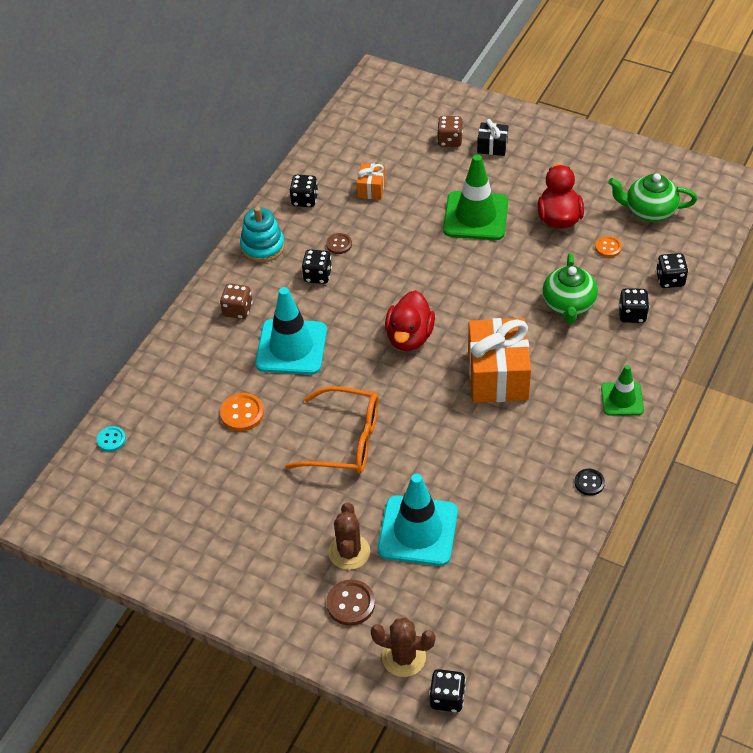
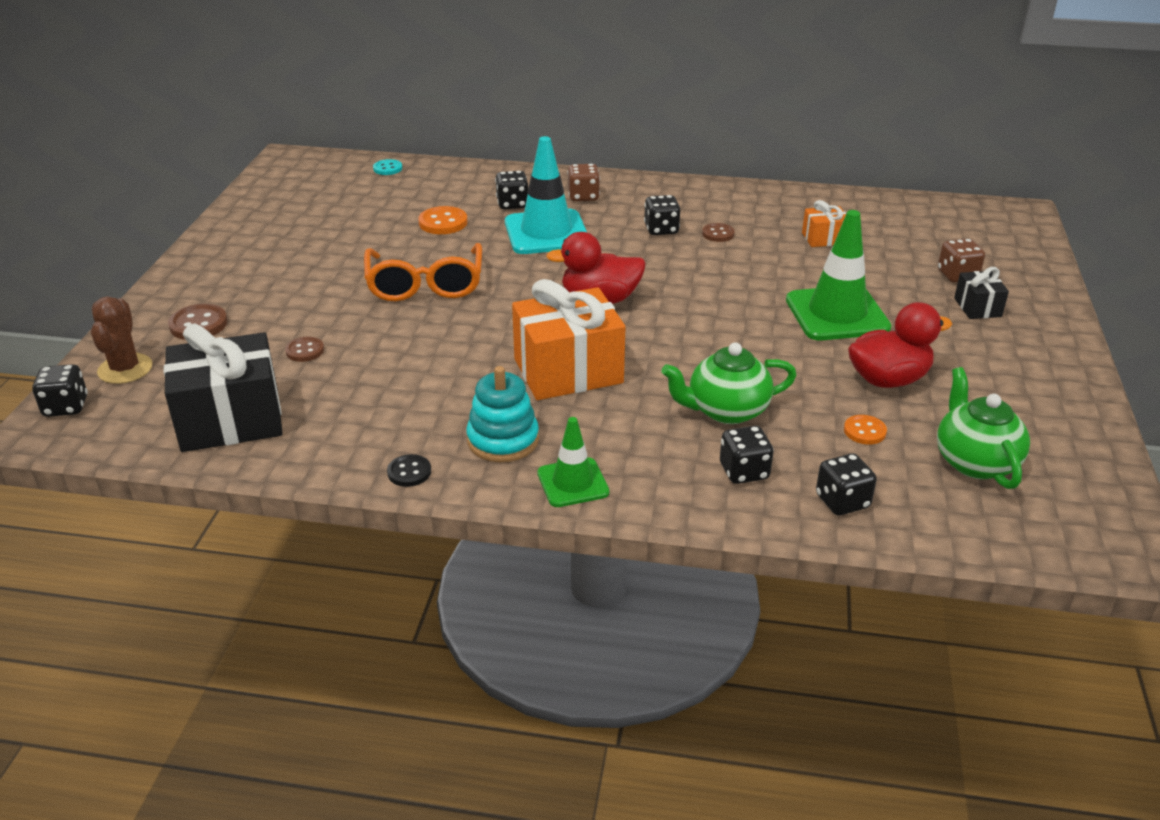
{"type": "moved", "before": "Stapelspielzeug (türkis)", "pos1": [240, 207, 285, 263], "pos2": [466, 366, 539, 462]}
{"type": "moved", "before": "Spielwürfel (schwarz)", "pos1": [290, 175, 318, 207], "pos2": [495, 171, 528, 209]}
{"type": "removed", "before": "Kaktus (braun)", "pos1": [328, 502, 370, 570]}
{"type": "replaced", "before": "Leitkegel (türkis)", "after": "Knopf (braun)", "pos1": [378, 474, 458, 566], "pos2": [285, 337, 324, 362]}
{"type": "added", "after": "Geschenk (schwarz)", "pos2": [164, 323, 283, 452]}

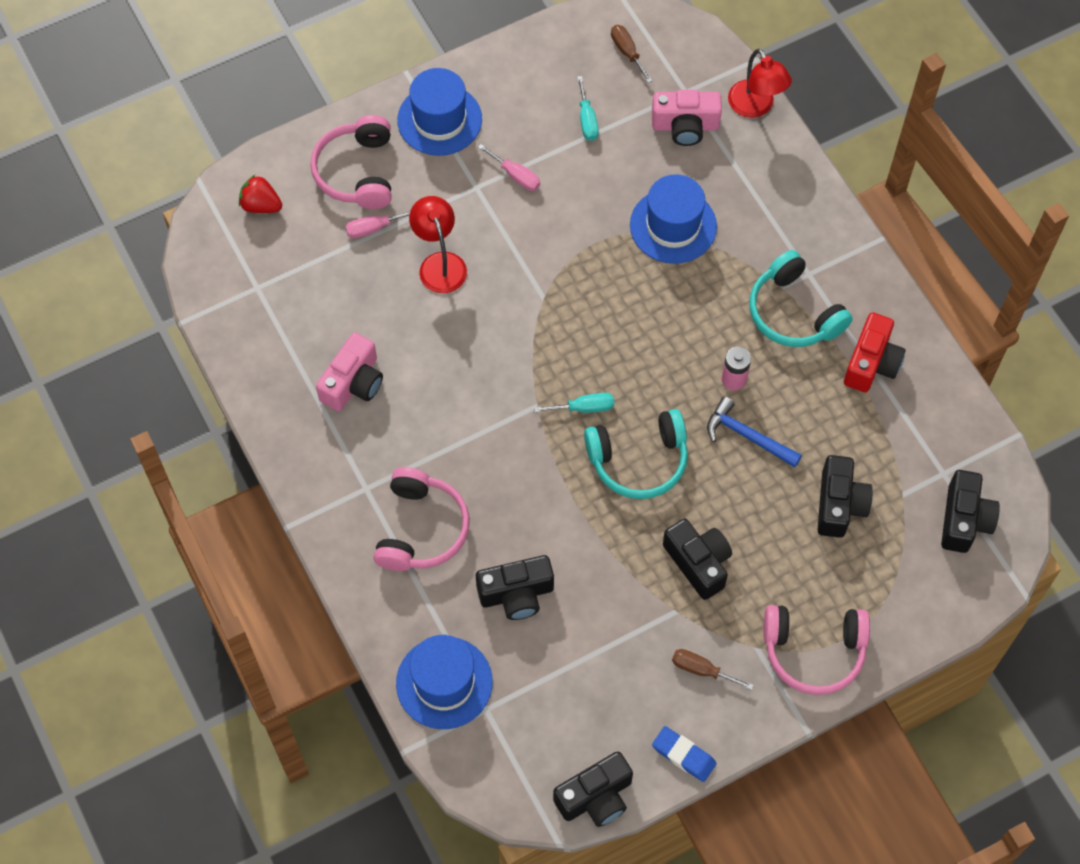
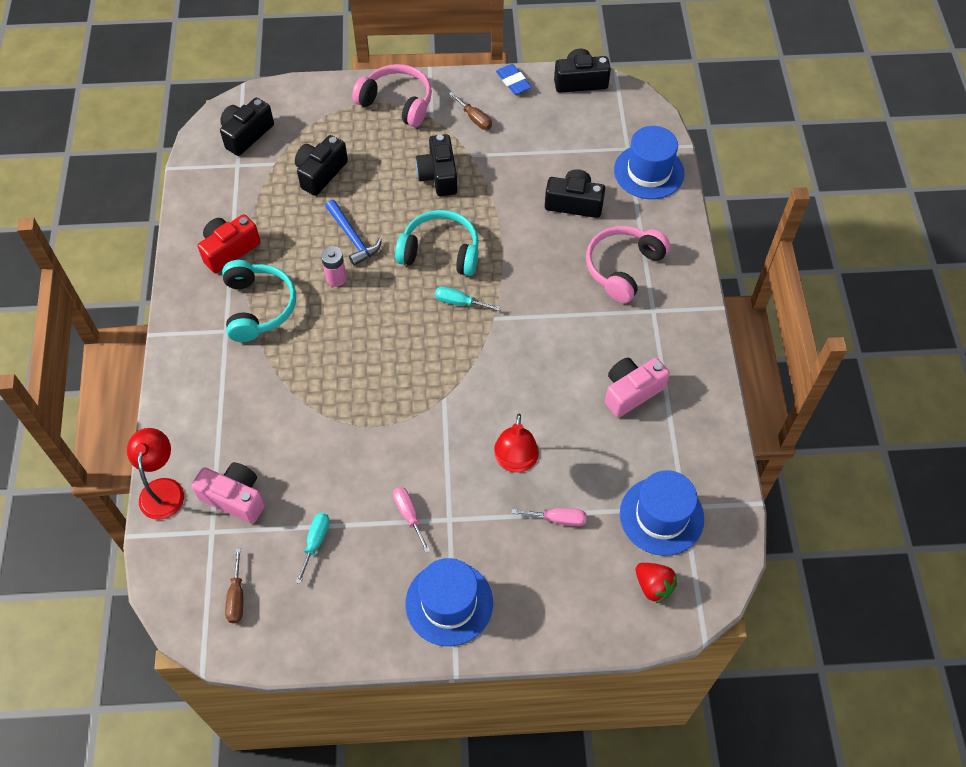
{"type": "removed", "before": "Kopfhörer (rosa)", "pos1": [310, 115, 392, 209]}
{"type": "moved", "before": "Hut (blau)", "pos1": [630, 174, 717, 264], "pos2": [620, 470, 704, 556]}

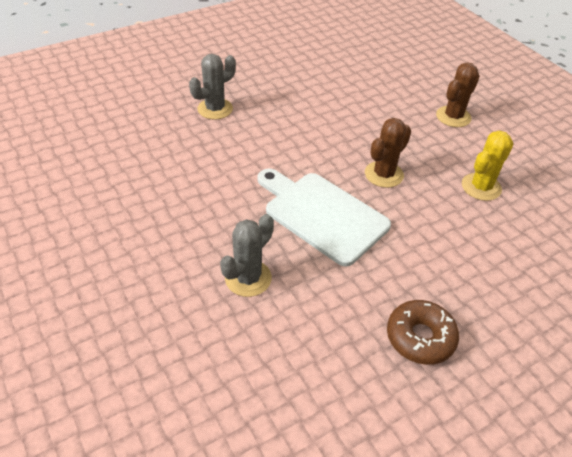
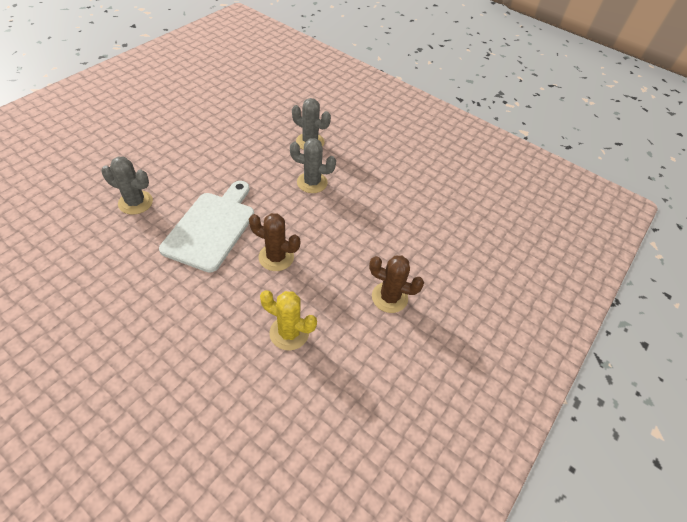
{"type": "removed", "before": "Donut (braun)", "pos1": [387, 300, 459, 365]}
{"type": "added", "after": "Kaktus (grau)", "pos2": [290, 138, 336, 193]}

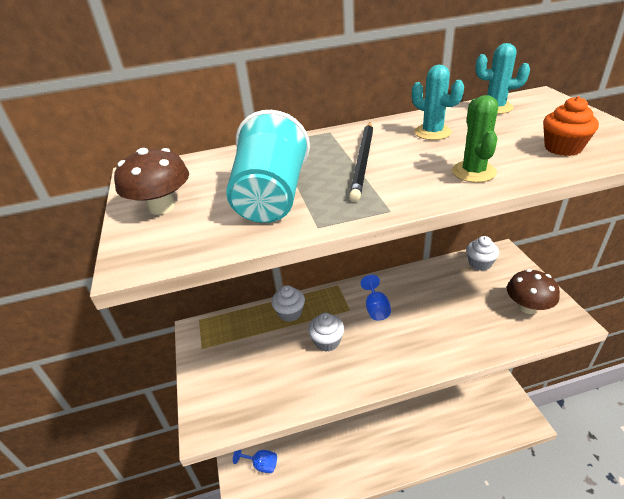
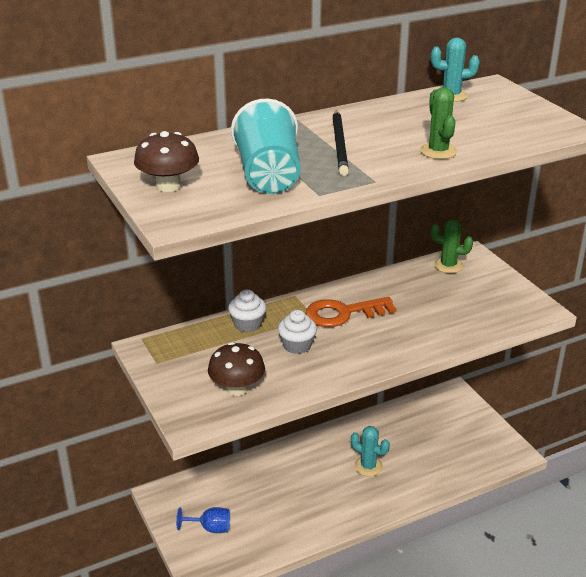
{"type": "replaced", "before": "Kelch (blau)", "after": "Schlüssel (orange)", "pos1": [360, 275, 391, 321], "pos2": [306, 297, 396, 327]}
{"type": "moved", "before": "Kaktus (türkis)", "pos1": [412, 65, 464, 140], "pos2": [351, 426, 390, 477]}
{"type": "replaced", "before": "Muffin (weiß)", "after": "Kaktus (grün)", "pos1": [466, 236, 499, 271], "pos2": [431, 219, 473, 273]}
{"type": "moved", "before": "Pilz (braun)", "pos1": [507, 269, 560, 314], "pos2": [208, 342, 265, 396]}
{"type": "removed", "before": "Muffin (orange)", "pos1": [543, 96, 599, 156]}

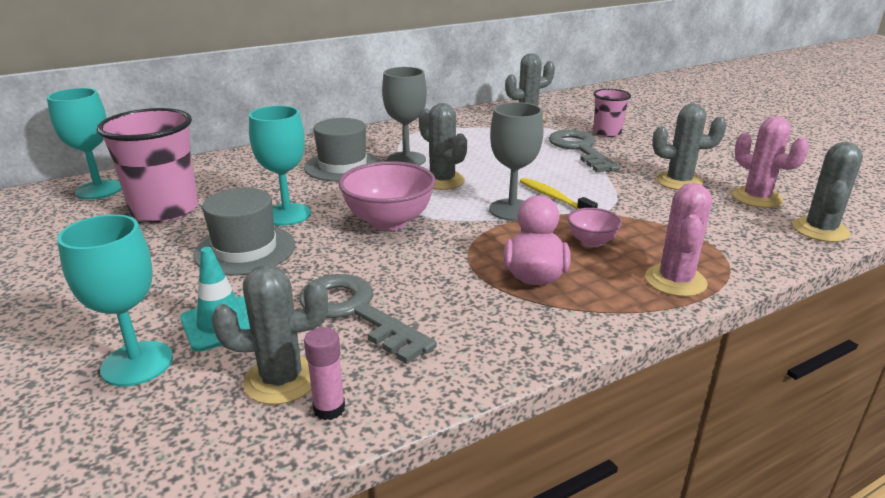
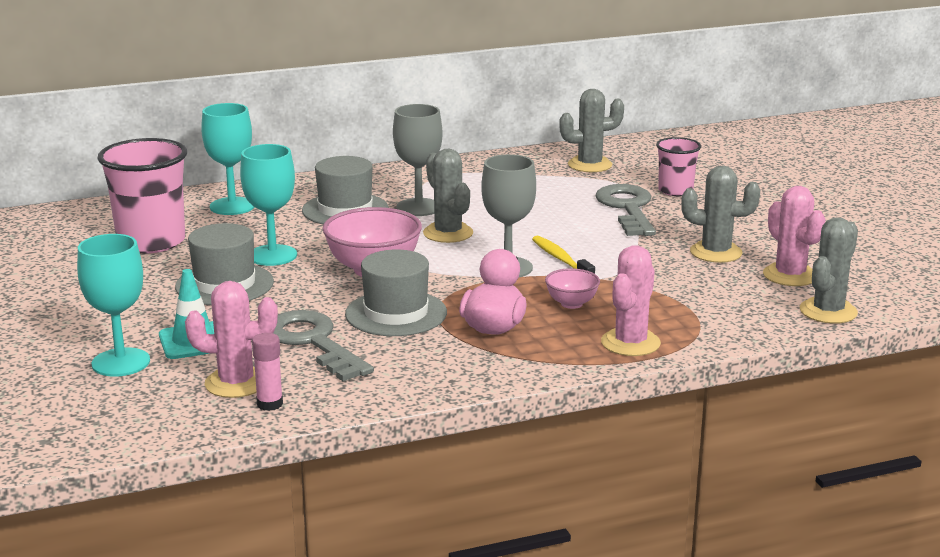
{"type": "moved", "before": "Kelch (türkis)", "pos1": [47, 88, 122, 199], "pos2": [201, 103, 255, 215]}
{"type": "recoloured", "before": "Kaktus (grau)", "after": "Kaktus (rosa)", "pos1": [211, 265, 328, 405], "pos2": [185, 281, 278, 398]}
{"type": "added", "after": "Hut (grau)", "pos2": [345, 250, 447, 336]}

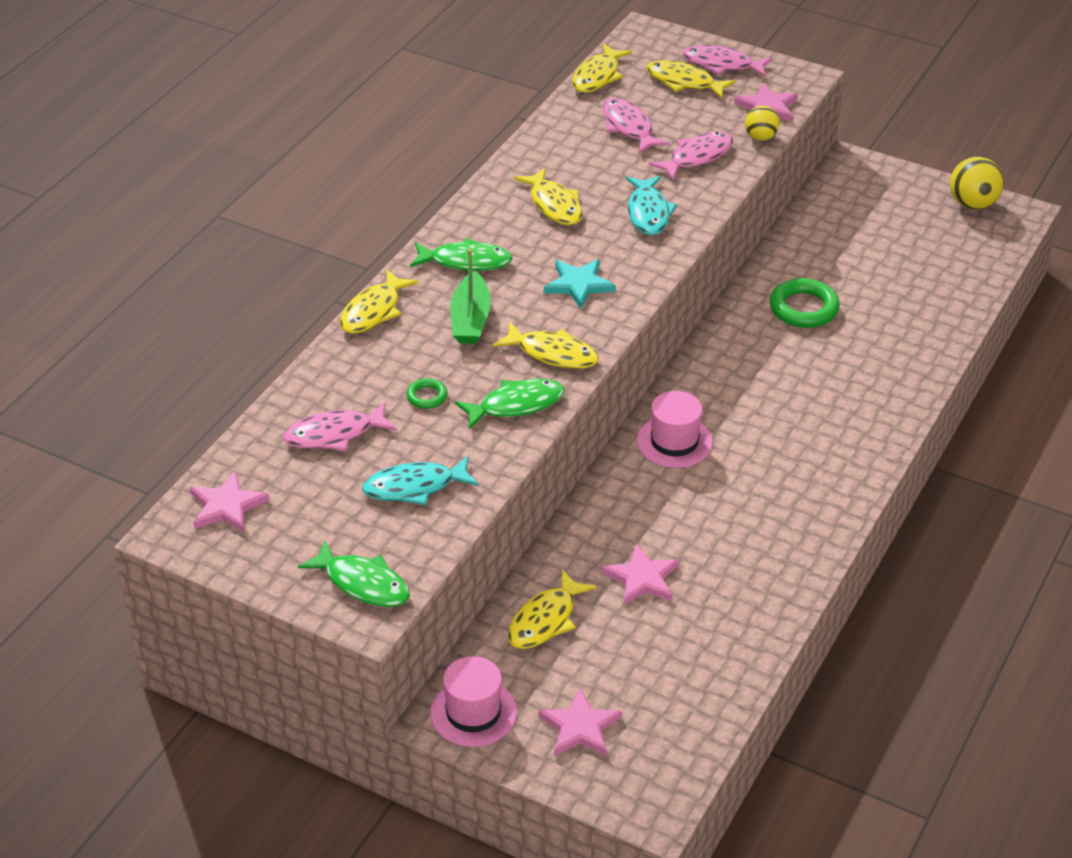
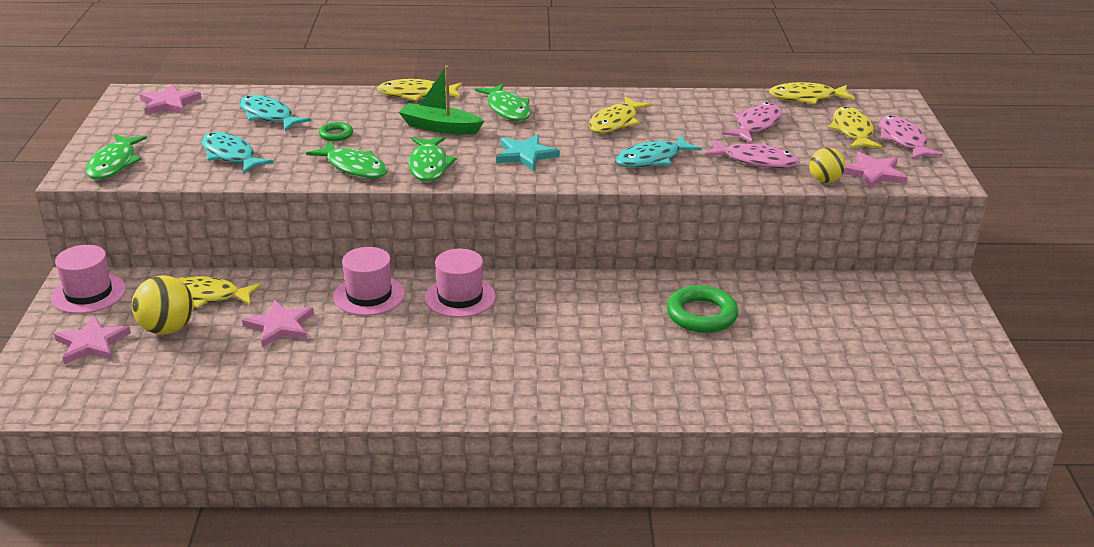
{"type": "recoloured", "before": "Fisch (rosa)", "after": "Fisch (türkis)", "pos1": [283, 402, 397, 451], "pos2": [239, 95, 311, 131]}
{"type": "turned", "before": "Boot (grün)", "pos1": [450, 249, 491, 344], "pos2": [399, 66, 484, 135], "turn": 45}
{"type": "recoloured", "before": "Fisch (gelb)", "after": "Fisch (grün)", "pos1": [493, 322, 599, 369], "pos2": [408, 137, 457, 182]}
{"type": "moved", "before": "Ball (gelb)", "pos1": [950, 157, 1004, 210], "pos2": [132, 275, 194, 335]}
{"type": "added", "after": "Hut (rosa)", "pos2": [333, 247, 405, 316]}

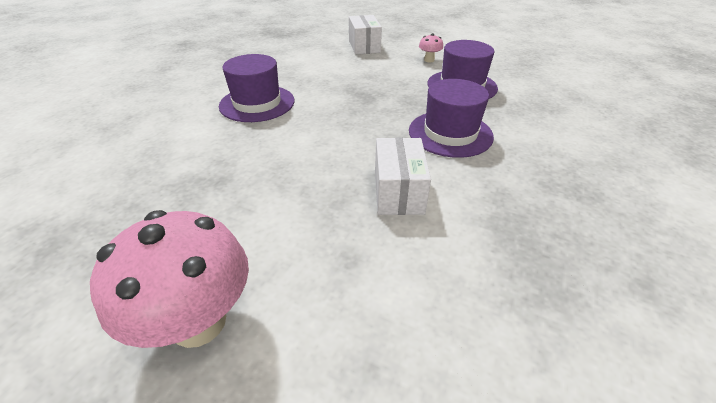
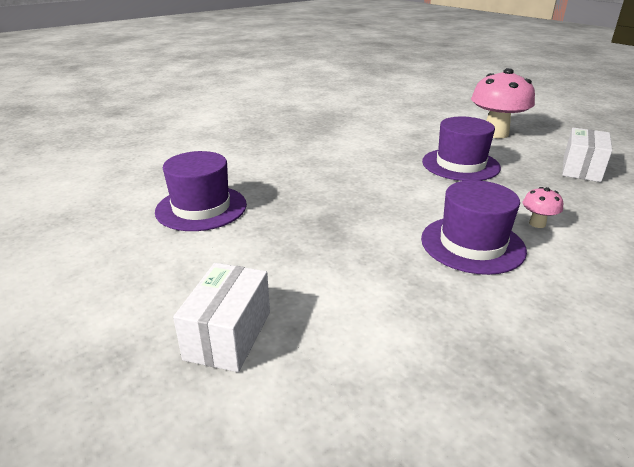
{"type": "moved", "before": "Schachtel (weiß)", "pos1": [375, 138, 431, 215], "pos2": [562, 128, 612, 182]}
{"type": "moved", "before": "Hut (lila)", "pos1": [409, 79, 494, 158], "pos2": [422, 116, 501, 181]}
{"type": "moved", "before": "Pilz (rosa)", "pos1": [419, 33, 443, 63], "pos2": [523, 187, 563, 228]}

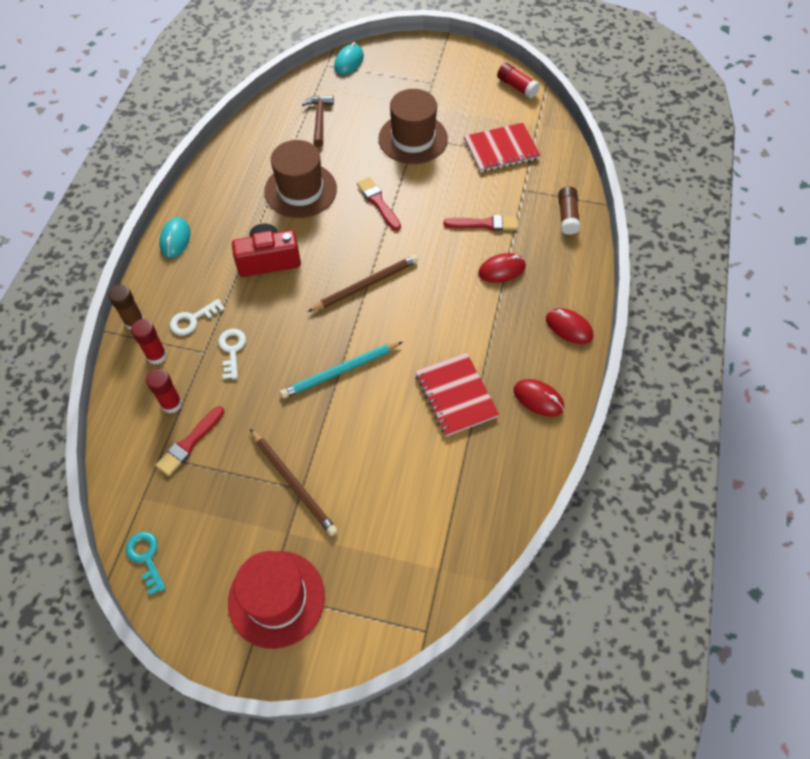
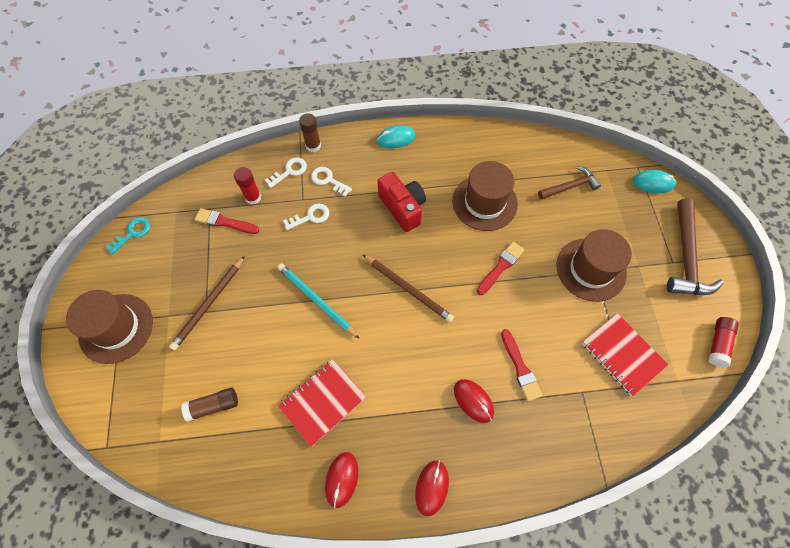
{"type": "replaced", "before": "Klebestift (rot)", "after": "Schlüssel (weiß)", "pos1": [131, 319, 167, 364], "pos2": [265, 158, 307, 188]}
{"type": "recoloured", "before": "Hut (rot)", "after": "Hut (braun)", "pos1": [228, 551, 325, 649], "pos2": [66, 290, 153, 364]}
{"type": "moved", "before": "Klebestift (braun)", "pos1": [558, 187, 580, 235], "pos2": [181, 388, 238, 422]}
{"type": "added", "after": "Hammer (braun)", "pos2": [667, 198, 724, 295]}

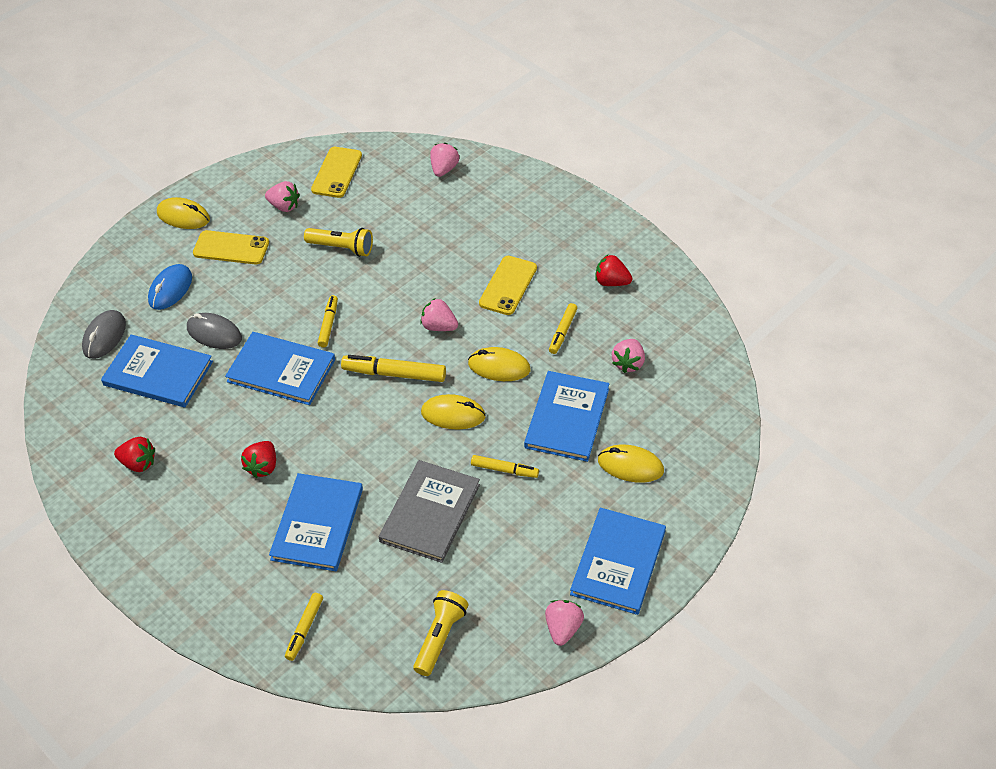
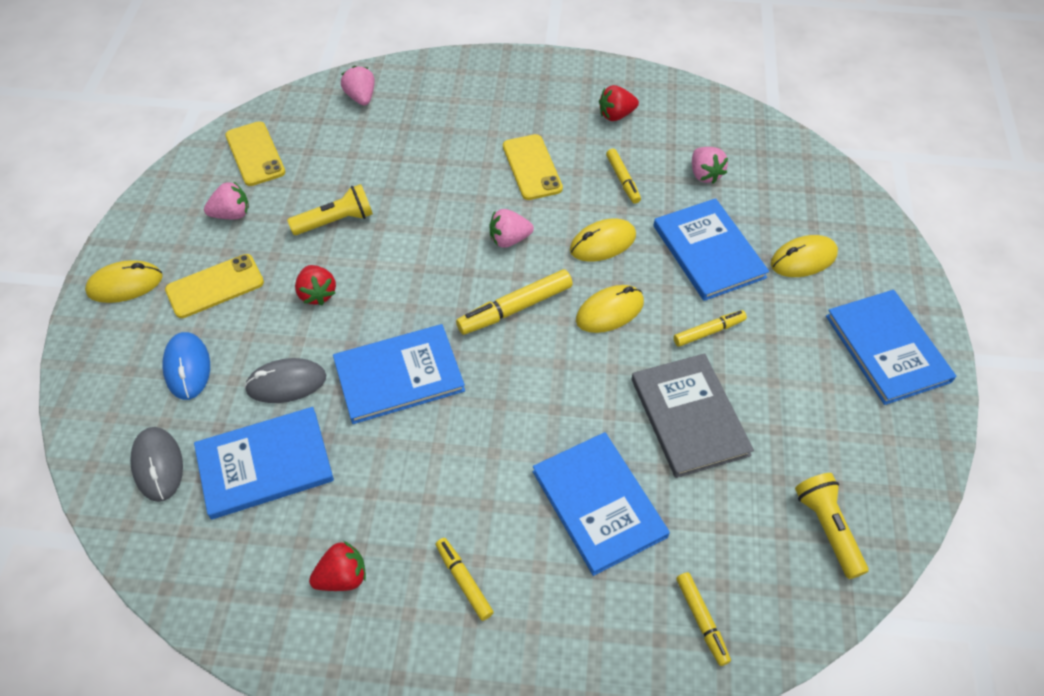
{"type": "moved", "before": "Erdbeere (rot)", "pos1": [241, 441, 276, 478], "pos2": [295, 265, 336, 305]}
{"type": "moved", "before": "Filzstift (gelb)", "pos1": [318, 295, 338, 347], "pos2": [436, 538, 494, 621]}
{"type": "removed", "before": "Erdbeere (rosa)", "pos1": [545, 600, 584, 646]}

